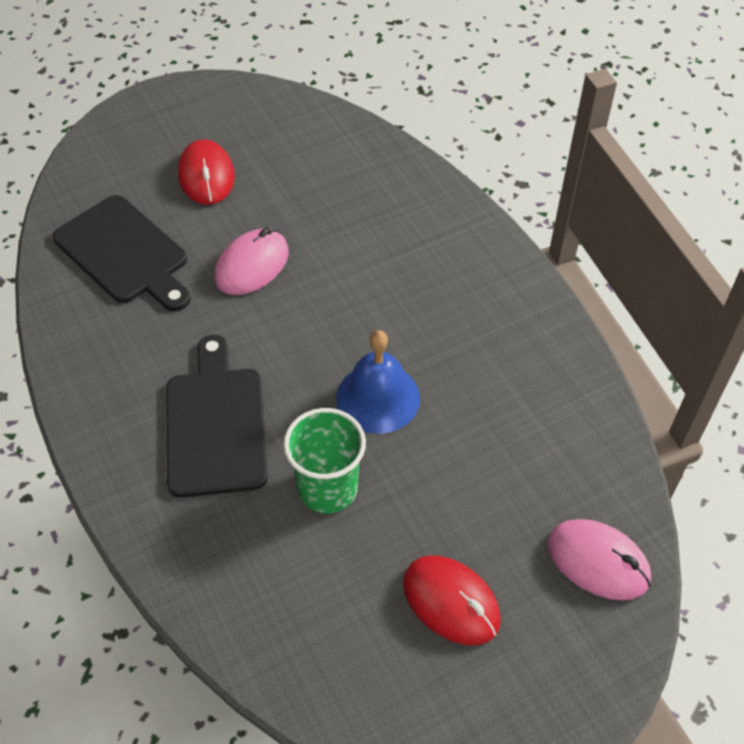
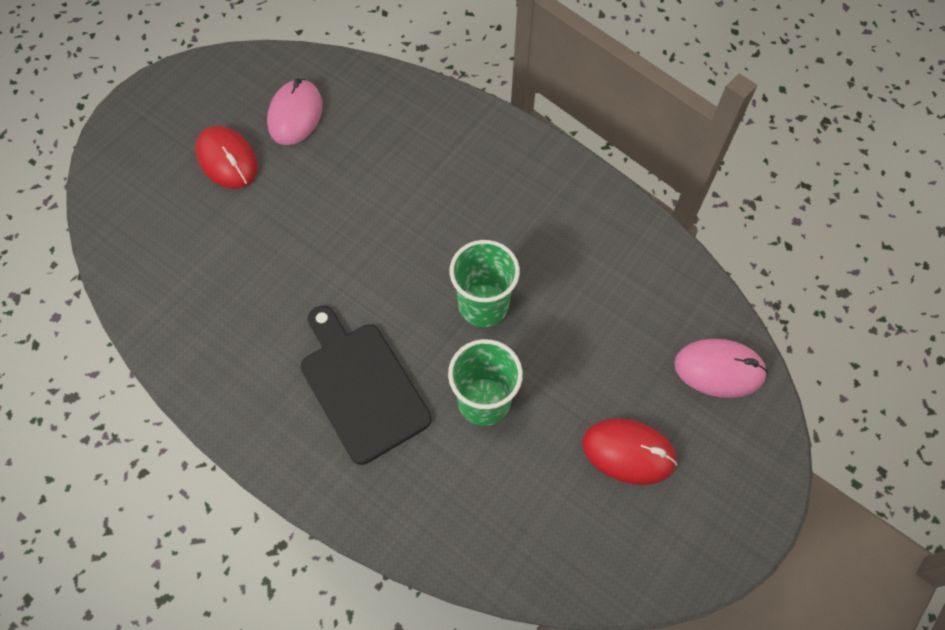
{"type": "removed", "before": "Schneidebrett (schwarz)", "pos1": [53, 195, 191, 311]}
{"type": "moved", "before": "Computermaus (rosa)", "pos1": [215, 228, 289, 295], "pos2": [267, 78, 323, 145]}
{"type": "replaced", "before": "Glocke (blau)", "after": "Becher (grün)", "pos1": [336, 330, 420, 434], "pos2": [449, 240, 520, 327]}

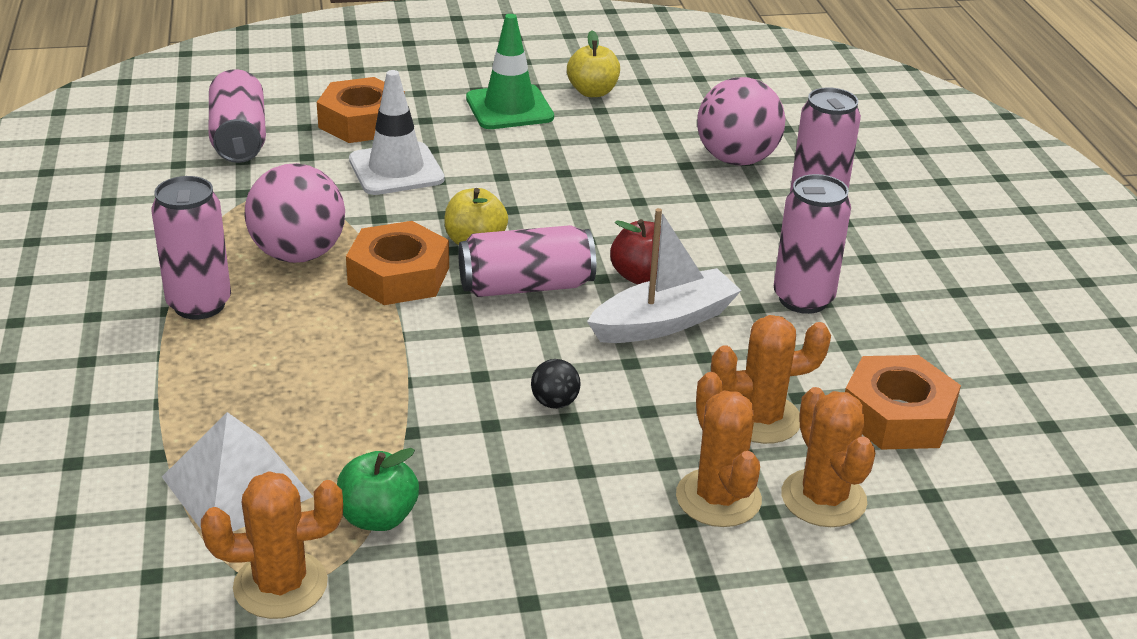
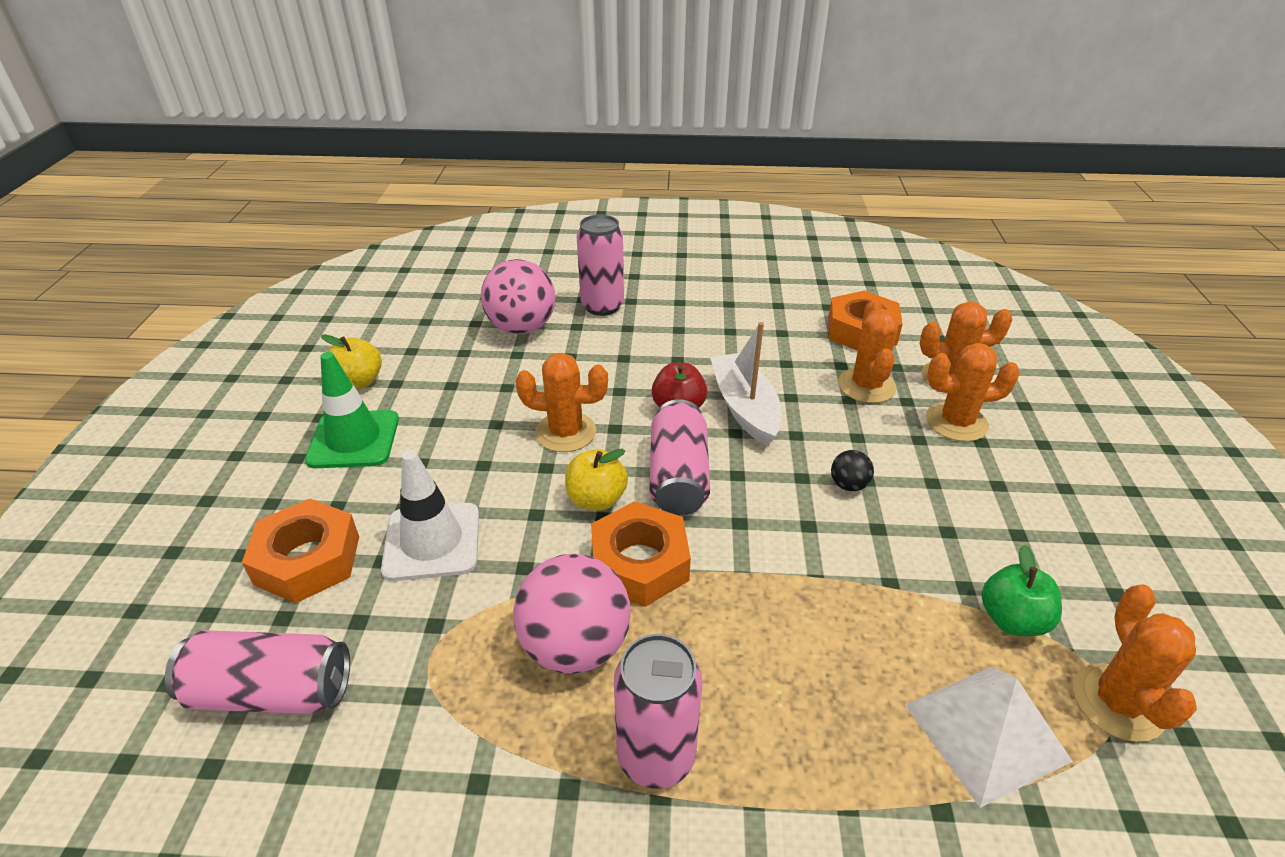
{"type": "removed", "before": "Dose (rosa)", "pos1": [774, 174, 851, 314]}
{"type": "added", "after": "Kaktus (orange)", "pos2": [515, 353, 608, 452]}

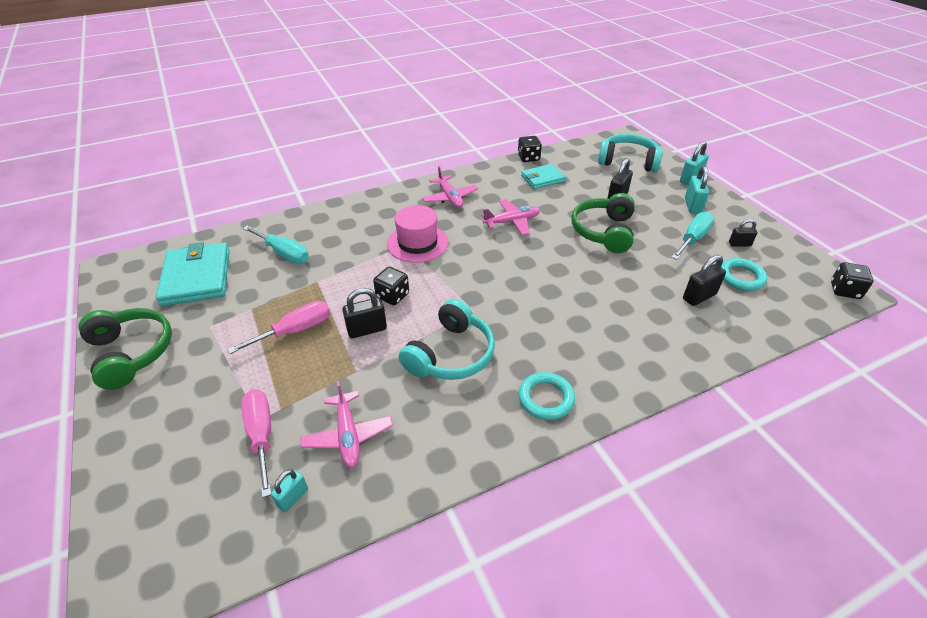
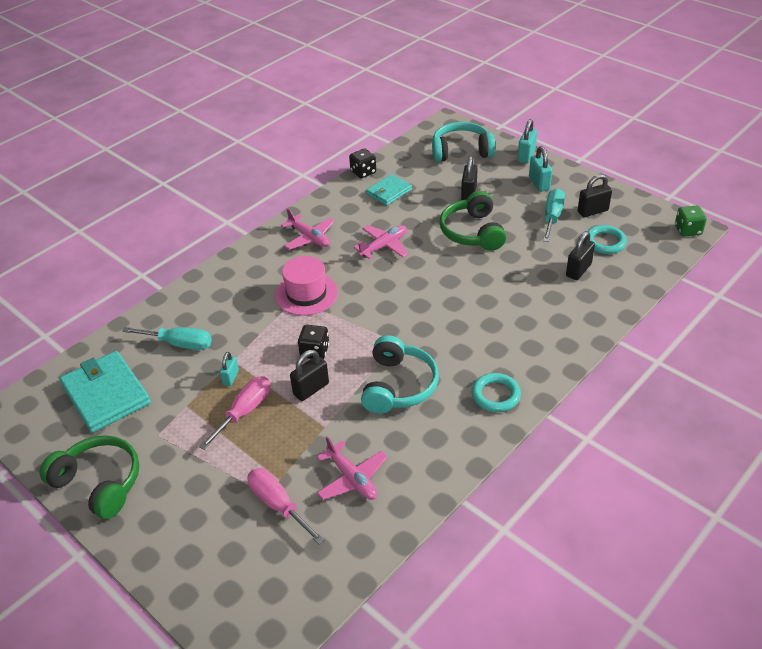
{"type": "moved", "before": "Vorhängeschloss (türkis)", "pos1": [271, 469, 308, 512], "pos2": [220, 352, 239, 386]}
{"type": "resized", "before": "Vorhängeschloss (schwarz)", "pos1": [729, 219, 758, 247], "pos2": [578, 174, 612, 217], "scale": 1.55}
{"type": "recoloured", "before": "Spielwürfel (schwarz)", "after": "Spielwürfel (grün)", "pos1": [831, 262, 873, 299], "pos2": [675, 206, 707, 237]}

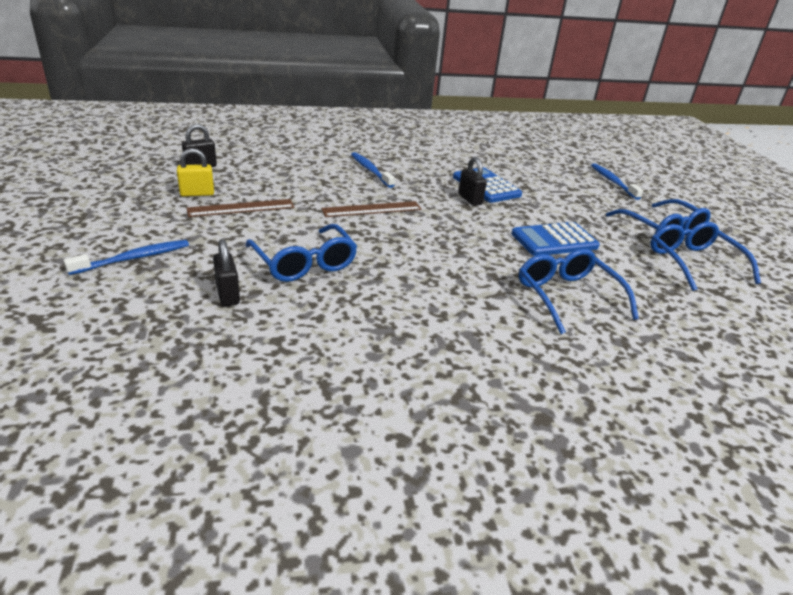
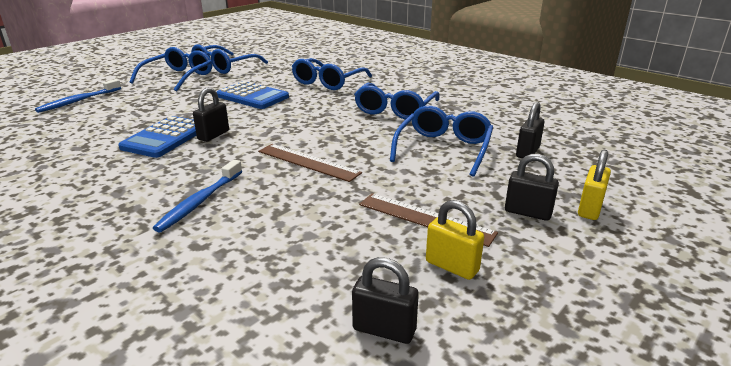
{"type": "replaced", "before": "Zahnbürste (blau)", "after": "Vorhängeschloss (gelb)", "pos1": [63, 240, 189, 275], "pos2": [578, 150, 611, 220]}
{"type": "added", "after": "Brille (blau)", "pos2": [354, 83, 440, 120]}
{"type": "added", "after": "Vorhängeschloss (schwarz)", "pos2": [505, 154, 559, 221]}

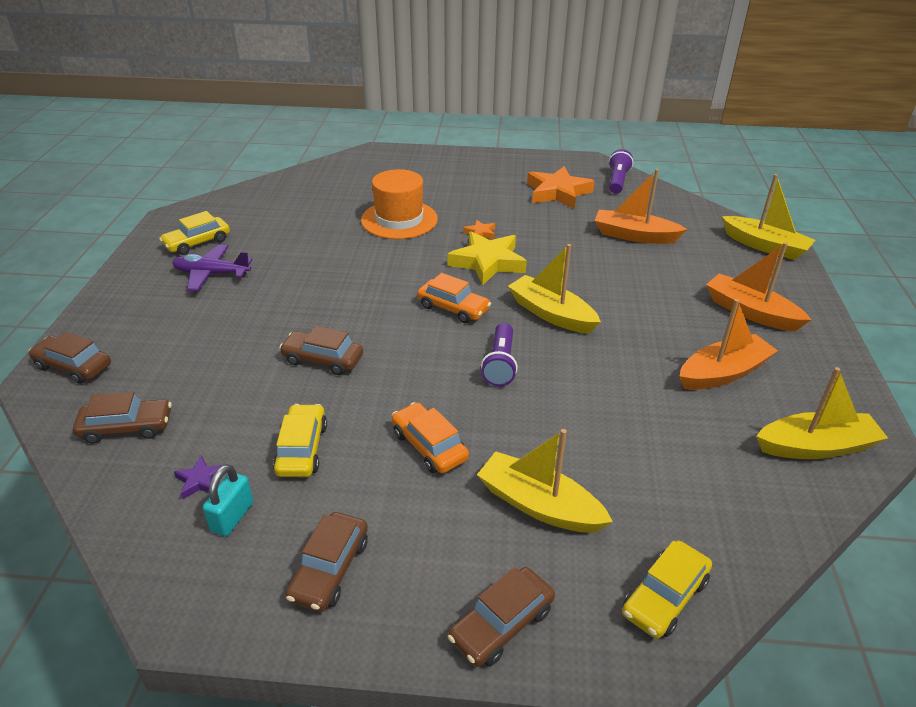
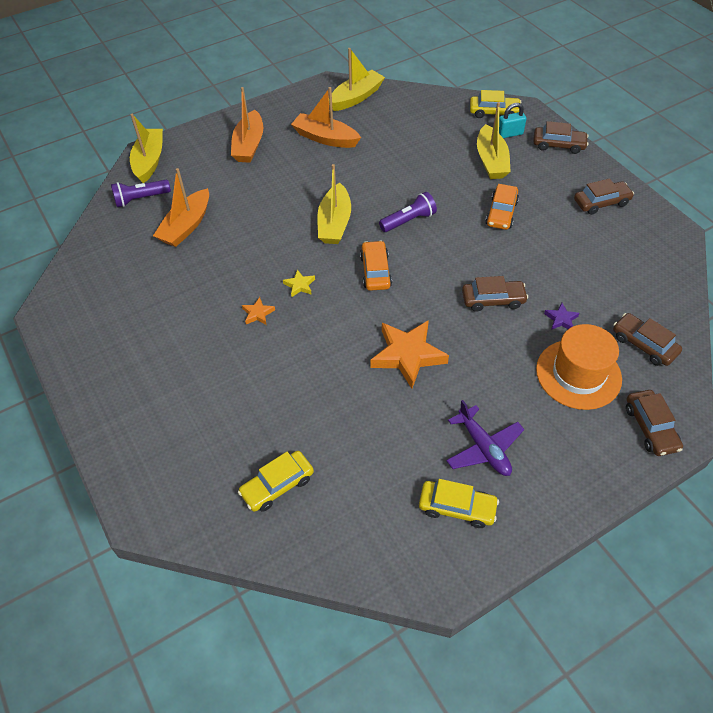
{"type": "moved", "before": "Stern (lila)", "pos1": [174, 455, 223, 499], "pos2": [544, 303, 579, 330]}
{"type": "moved", "before": "Vorhängeschloss (türkis)", "pos1": [203, 464, 253, 536], "pos2": [499, 103, 527, 138]}
{"type": "moved", "before": "Auto (gelb)", "pos1": [273, 404, 327, 477], "pos2": [238, 451, 314, 512]}
{"type": "turned", "before": "Auto (braun)", "pos1": [279, 326, 363, 375], "pos2": [462, 276, 528, 312], "turn": -75}
{"type": "moved", "before": "Hut (orange)", "pos1": [361, 169, 438, 239], "pos2": [536, 324, 622, 410]}
{"type": "resized", "before": "Stern (gelb)", "pos1": [447, 231, 527, 285], "pos2": [283, 269, 315, 297], "scale": 0.45}
{"type": "moved", "before": "Stern (orange)", "pos1": [527, 166, 595, 209], "pos2": [370, 320, 449, 388]}
{"type": "turned", "before": "Boot (orange)", "pos1": [595, 169, 687, 244], "pos2": [153, 168, 209, 247], "turn": 45}
{"type": "moved", "before": "Taschenlampe (lila)", "pos1": [608, 149, 633, 194], "pos2": [111, 180, 171, 207]}
{"type": "turned", "before": "Boot (gelb)", "pos1": [756, 367, 888, 459], "pos2": [332, 48, 385, 111], "turn": 90}

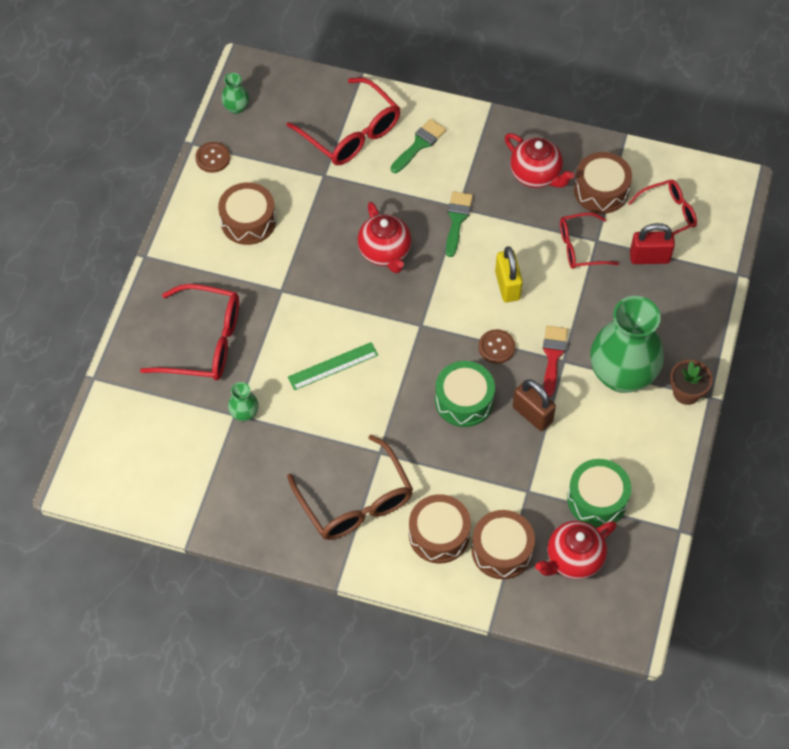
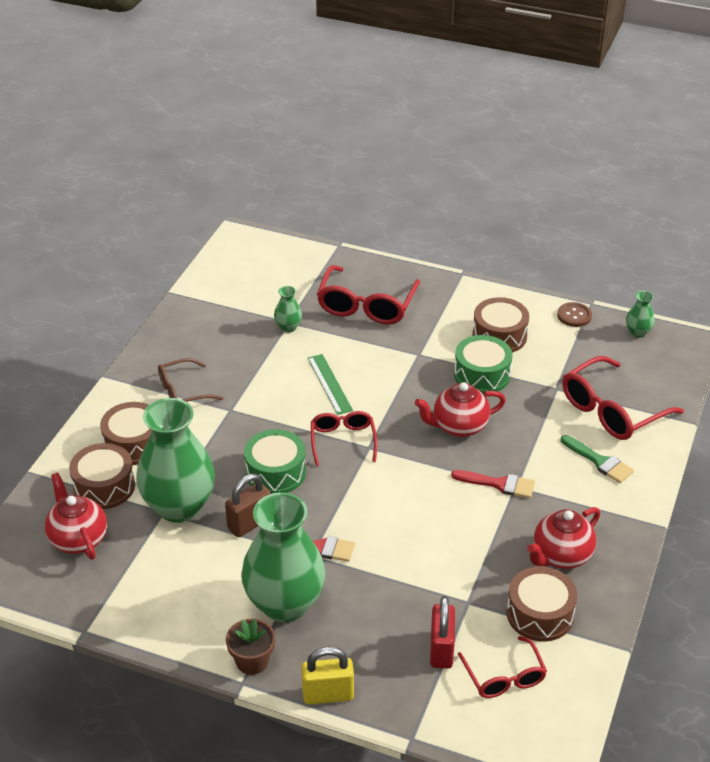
{"type": "resized", "before": "Brille (braun)", "pos1": [287, 435, 413, 540], "pos2": [158, 358, 223, 402], "scale": 0.62}
{"type": "recoloured", "before": "Pinsel (grün)", "after": "Pinsel (rot)", "pos1": [446, 191, 473, 257], "pos2": [451, 470, 535, 498]}
{"type": "removed", "before": "Knopf (braun)", "pos1": [478, 329, 515, 364]}
{"type": "moved", "before": "Vorhängeschloss (gelb)", "pos1": [495, 246, 523, 302], "pos2": [301, 647, 354, 705]}
{"type": "moved", "before": "Brille (rot)", "pos1": [560, 212, 619, 269], "pos2": [311, 411, 377, 466]}
{"type": "moved", "before": "Trommel (grün)", "pos1": [567, 459, 631, 527], "pos2": [454, 335, 513, 394]}
{"type": "added", "after": "Vase (grün)", "pos2": [136, 398, 215, 523]}

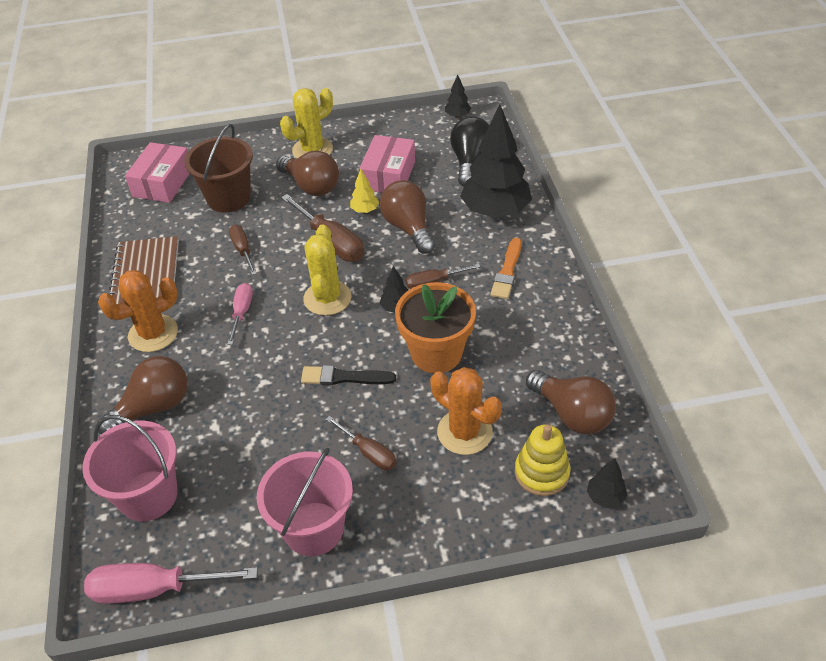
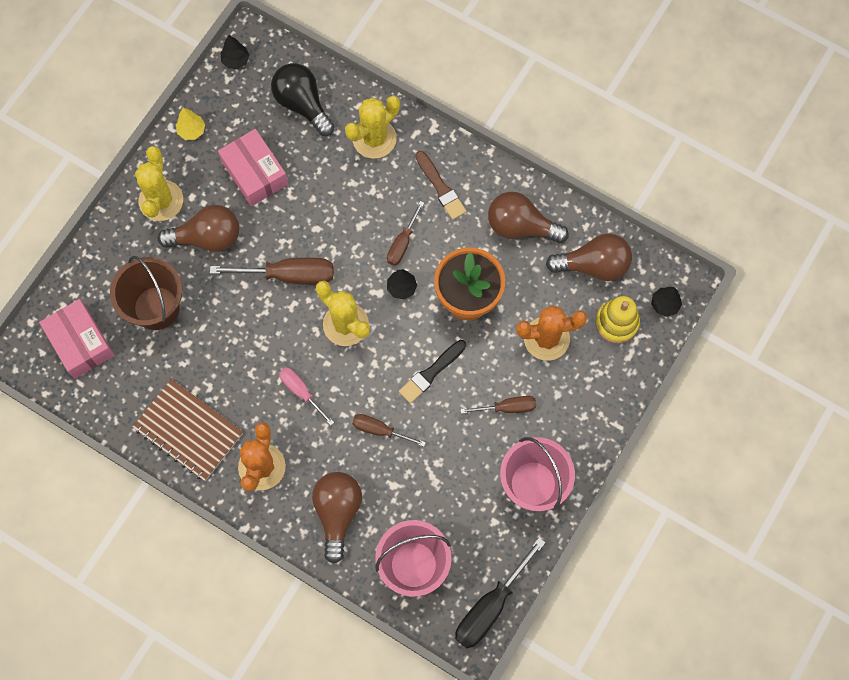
{"type": "recoloured", "before": "Schraubenzieher (rosa)", "after": "Schraubenzieher (schwarz)", "pos1": [84, 563, 258, 604], "pos2": [455, 538, 546, 648]}
{"type": "moved", "before": "Schraubenzieher (braun)", "pos1": [229, 225, 257, 275], "pos2": [352, 414, 426, 447]}
{"type": "moved", "before": "Baum (gelb)", "pos1": [350, 169, 379, 213], "pos2": [176, 107, 205, 140]}
{"type": "moved", "before": "Glühbirne (braun)", "pos1": [380, 180, 435, 254], "pos2": [488, 192, 569, 243]}
{"type": "replaced", "before": "Baum (schwarz)", "after": "Kaktus (gelb)", "pos1": [460, 105, 532, 218], "pos2": [345, 96, 400, 159]}
{"type": "recoloured", "before": "Pinsel (orange)", "after": "Pinsel (braun)", "pos1": [490, 238, 522, 299], "pos2": [416, 151, 467, 220]}

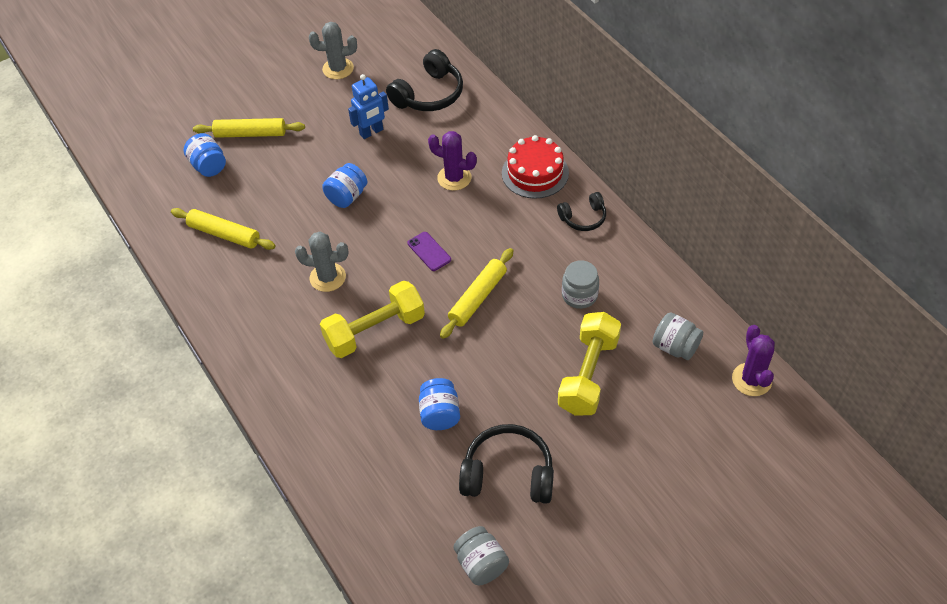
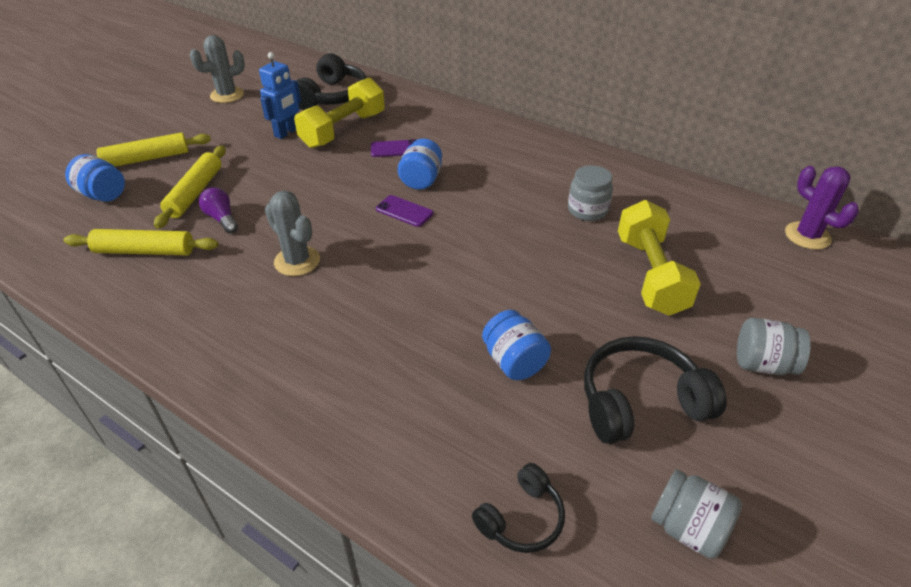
{"type": "turned", "before": "Kaktus (grau)", "pos1": [295, 232, 348, 292], "pos2": [265, 191, 320, 276], "turn": 60}
{"type": "moved", "before": "Hantel (gelb)", "pos1": [320, 281, 425, 358], "pos2": [294, 78, 385, 148]}
{"type": "moved", "before": "Einmachglas (blau)", "pos1": [322, 163, 367, 208], "pos2": [398, 139, 442, 190]}
{"type": "replaced", "before": "Kaktus (lila)", "after": "Handy (lila)", "pos1": [428, 131, 477, 191], "pos2": [371, 139, 416, 157]}
{"type": "moved", "before": "Nudelholz (gelb)", "pos1": [440, 248, 514, 339], "pos2": [154, 146, 226, 229]}
{"type": "removed", "before": "Kuchen (rot)", "pos1": [502, 135, 569, 199]}
{"type": "moved", "before": "Kopfhörer (schwarz)", "pos1": [557, 192, 606, 231], "pos2": [472, 463, 565, 553]}
{"type": "moved", "before": "Einmachglas (grau)", "pos1": [653, 313, 703, 360], "pos2": [737, 318, 811, 375]}
{"type": "added", "after": "Glühbirne (lila)", "pos2": [199, 187, 238, 233]}

